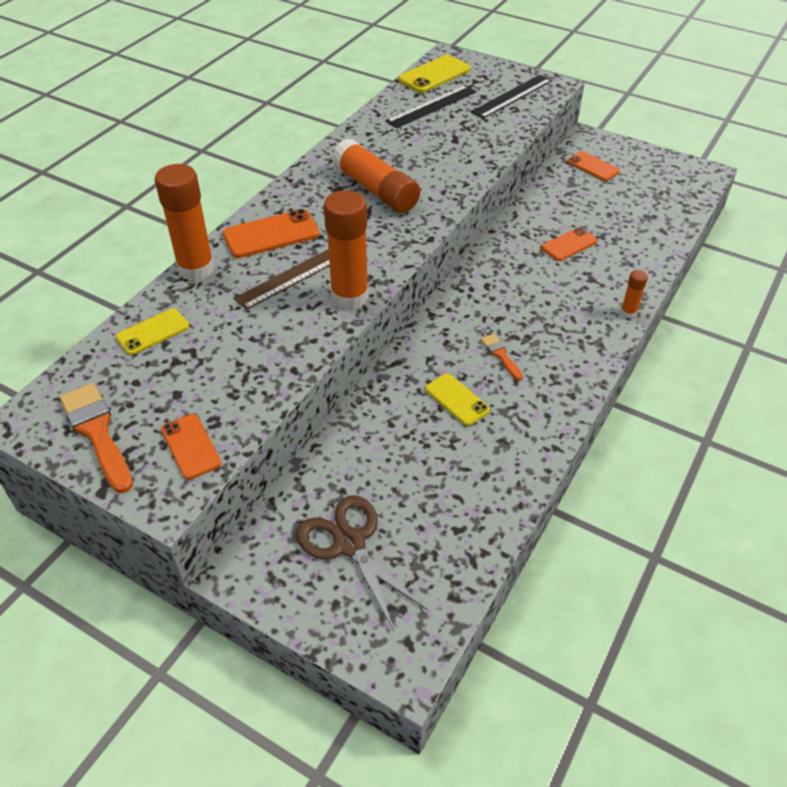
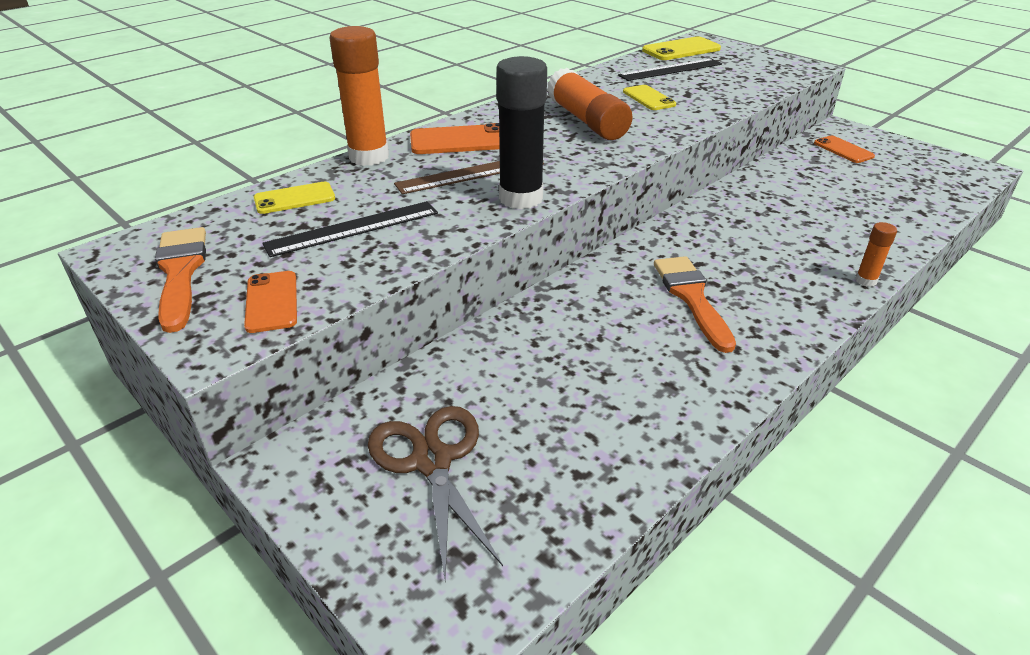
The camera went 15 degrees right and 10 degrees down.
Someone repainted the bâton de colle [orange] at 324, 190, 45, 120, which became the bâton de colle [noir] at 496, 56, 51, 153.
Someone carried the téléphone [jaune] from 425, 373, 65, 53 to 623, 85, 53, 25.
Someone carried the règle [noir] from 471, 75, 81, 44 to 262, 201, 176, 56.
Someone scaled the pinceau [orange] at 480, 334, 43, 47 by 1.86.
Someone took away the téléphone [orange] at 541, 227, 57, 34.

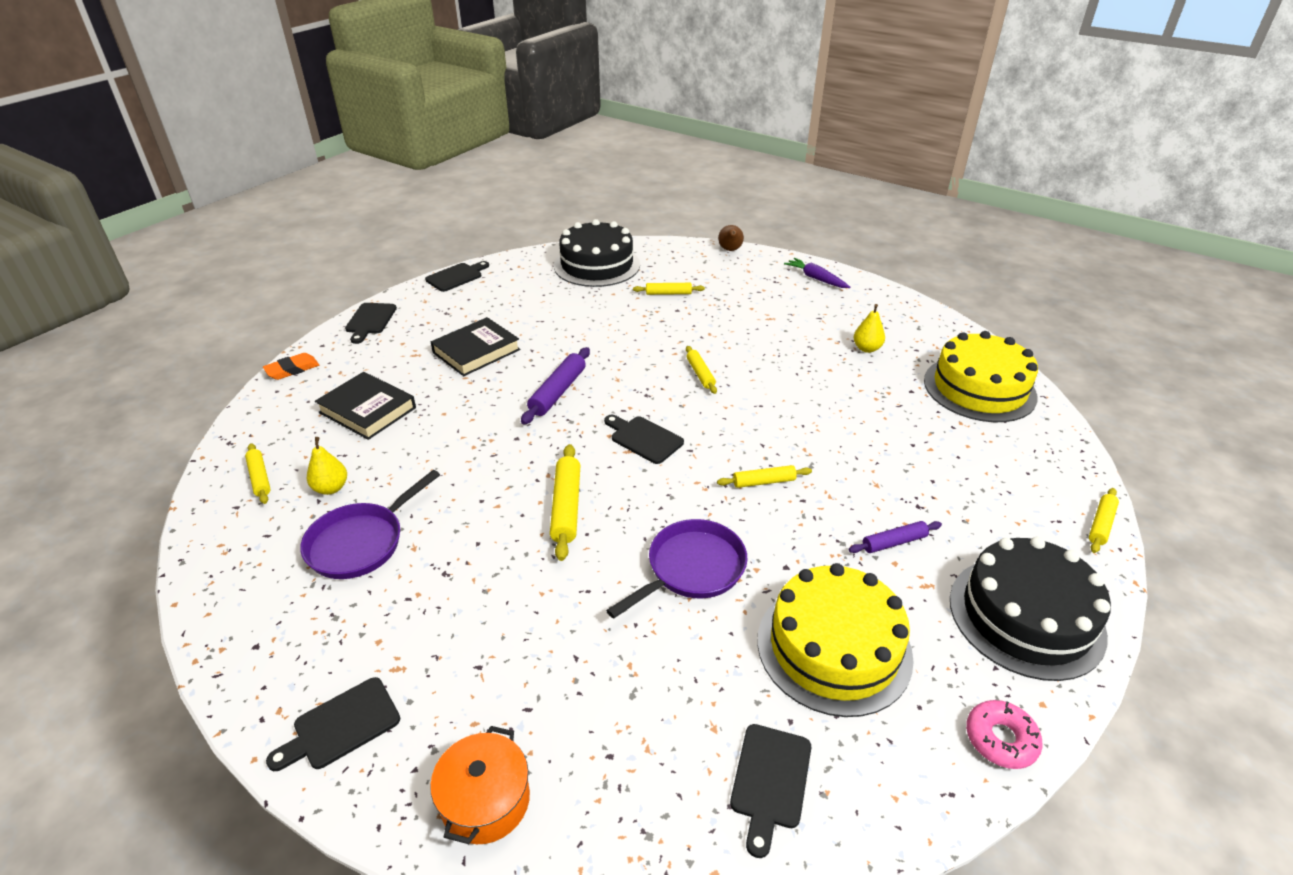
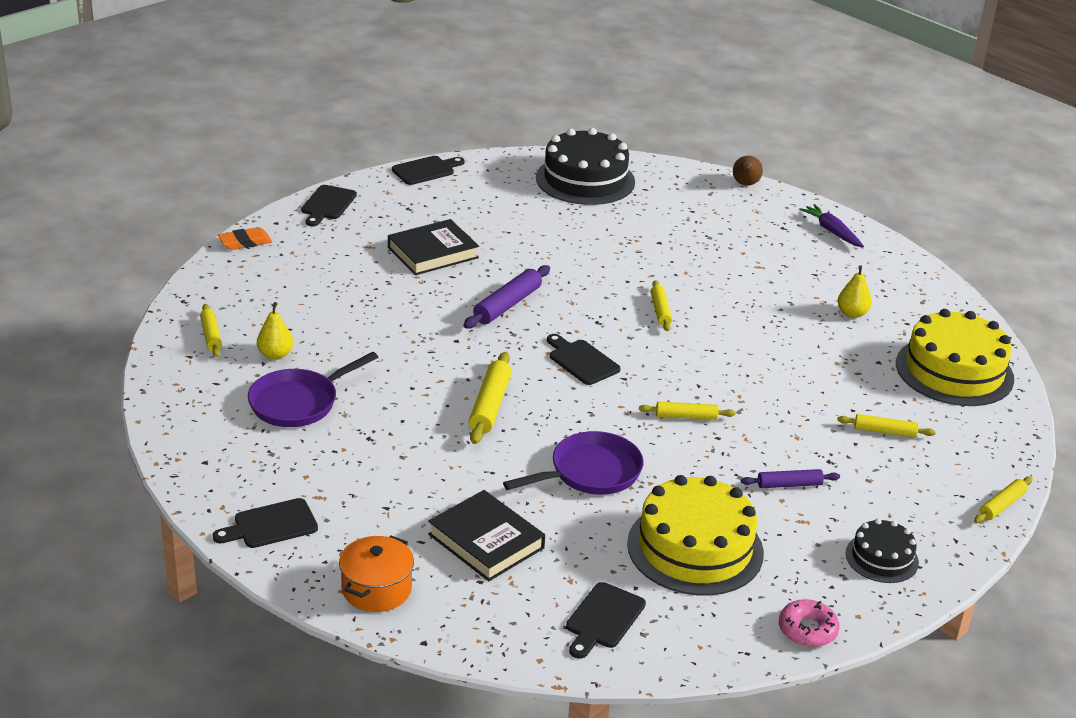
The camera went 10 degrees right and 5 degrees down.
Someone carried the livre [noir] from 315, 372, 101, 68 to 428, 490, 117, 91.
Someone carried the rouleau à pâtisserie [jaune] from 633, 283, 72, 12 to 838, 414, 98, 24.
Someone scaled the gâteau [noir] at 950, 537, 161, 144 by 0.53.

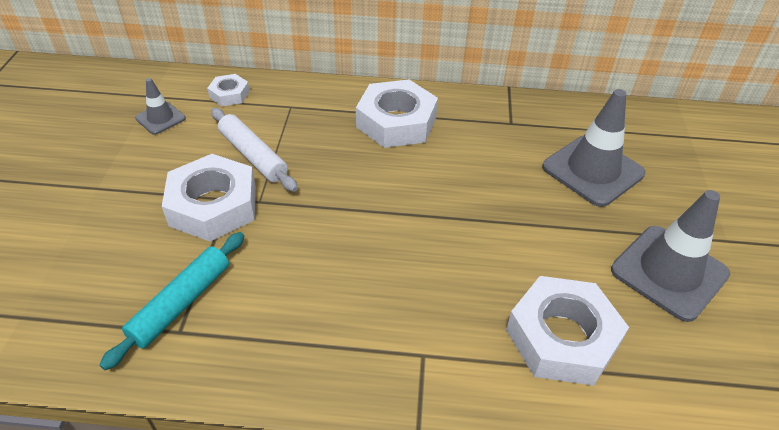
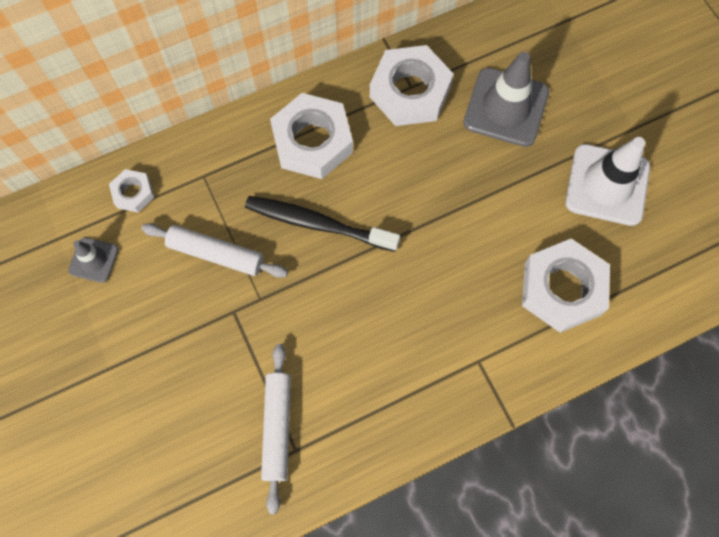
The camera went 30 degrees left and 25 degrees up.
Someone repainted the rouleau à pâtisserie [turquoise] at 99, 232, 145, 138, which became the rouleau à pâtisserie [blanc] at 261, 344, 30, 170.
Someone carried the écrou [blanc] from 162, 154, 94, 88 to 370, 45, 84, 81.
Someone repainted the cône de chantier [gris] at 611, 190, 119, 132, which became the cône de chantier [blanc] at 565, 137, 85, 89.
Someone put down the brosse à dents [noir] at 245, 196, 155, 56.

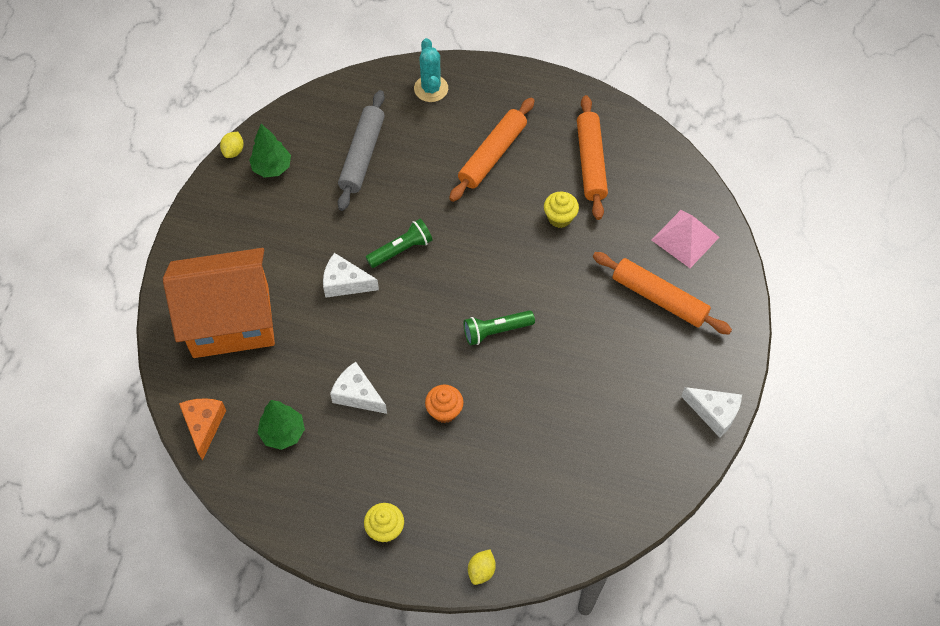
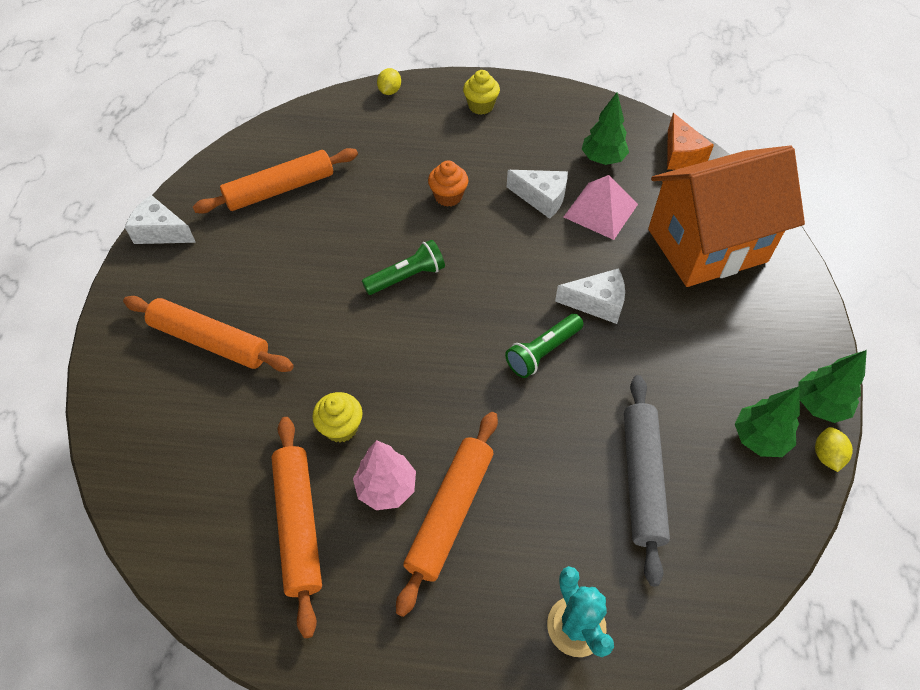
The camera went 170 degrees right and 5 degrees down.
Someone carried the pyramide [rose] from 652, 210, 68, 58 to 564, 175, 74, 65.
Someone put down the rouleau à pâtisserie [orange] at 193, 148, 165, 66.
Someone put down the arbre [rose] at 353, 440, 63, 70.
Someone put down the arbre [vert] at 799, 350, 68, 73.

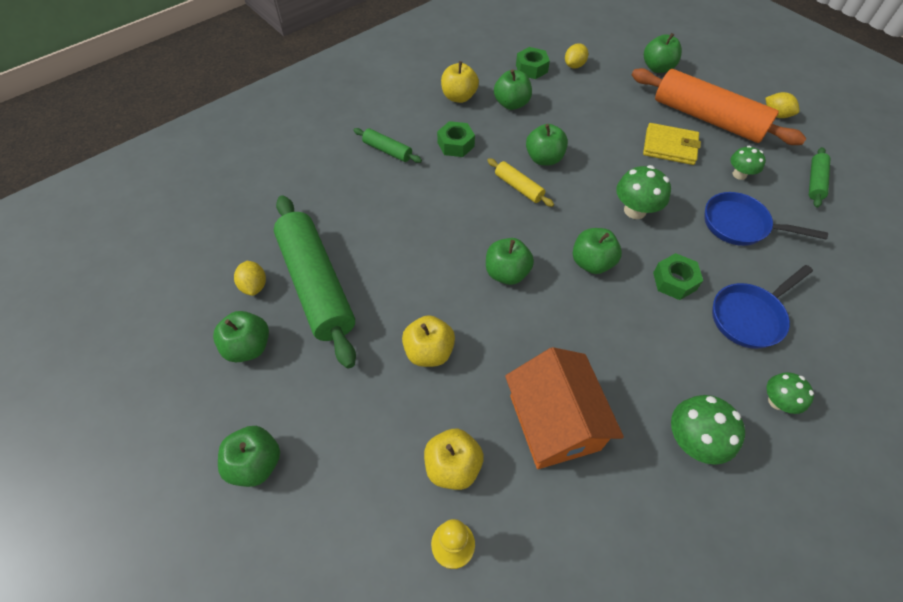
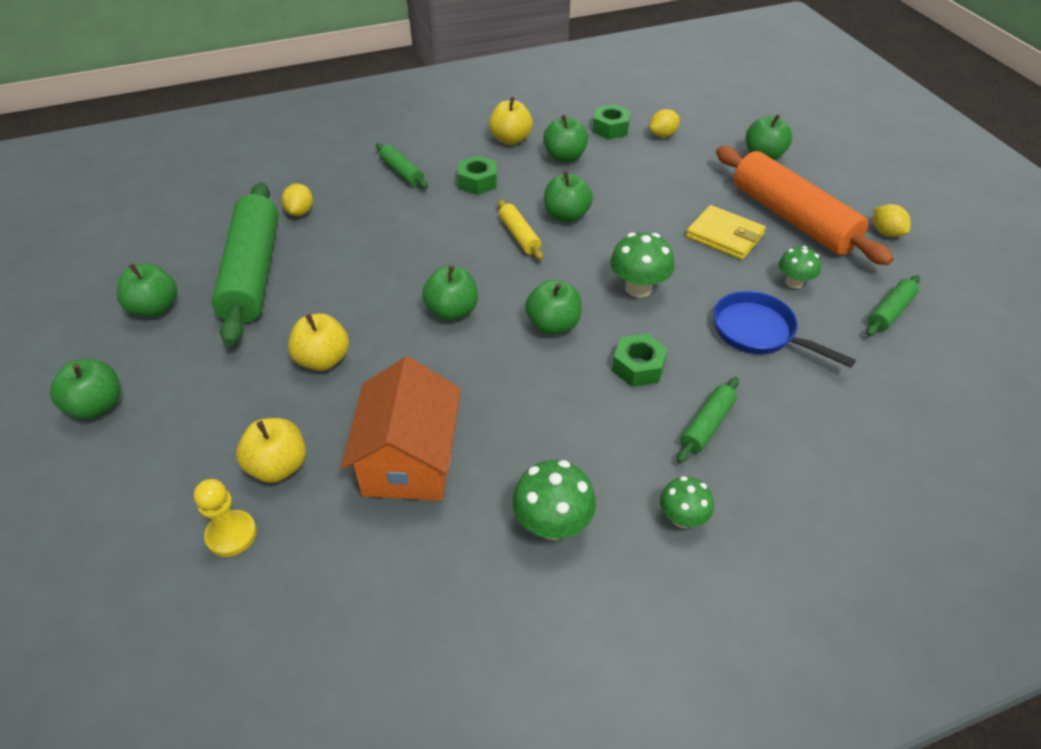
The camera went 20 degrees right and 10 degrees down.
Someone carried the citron [jaune] from 234, 261, 32, 35 to 282, 183, 31, 33.
Someone swapped the poêle [bleu] at 712, 265, 101, 84 for the rouleau à pâtisserie [vert] at 677, 377, 62, 86.

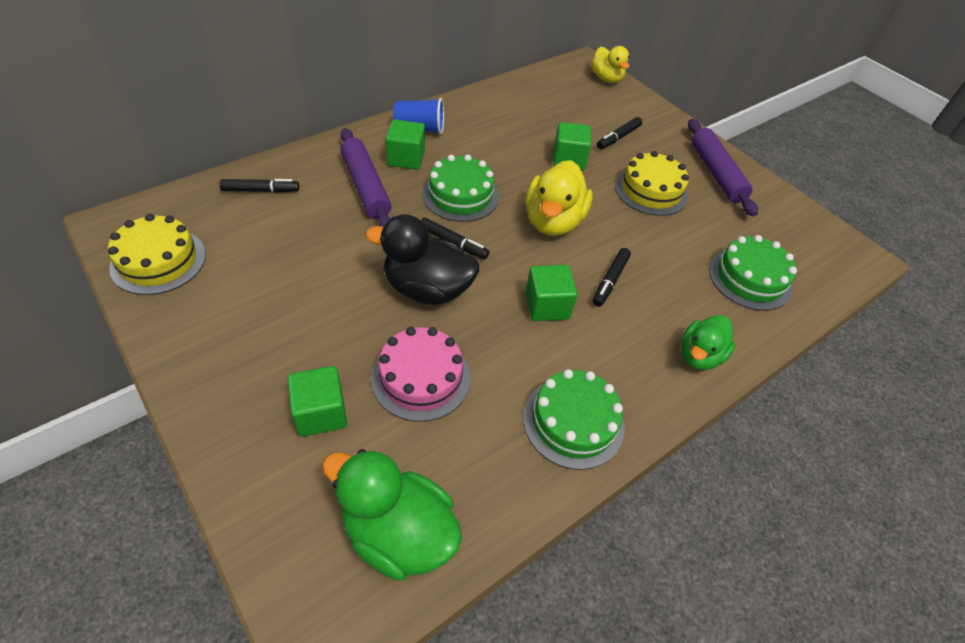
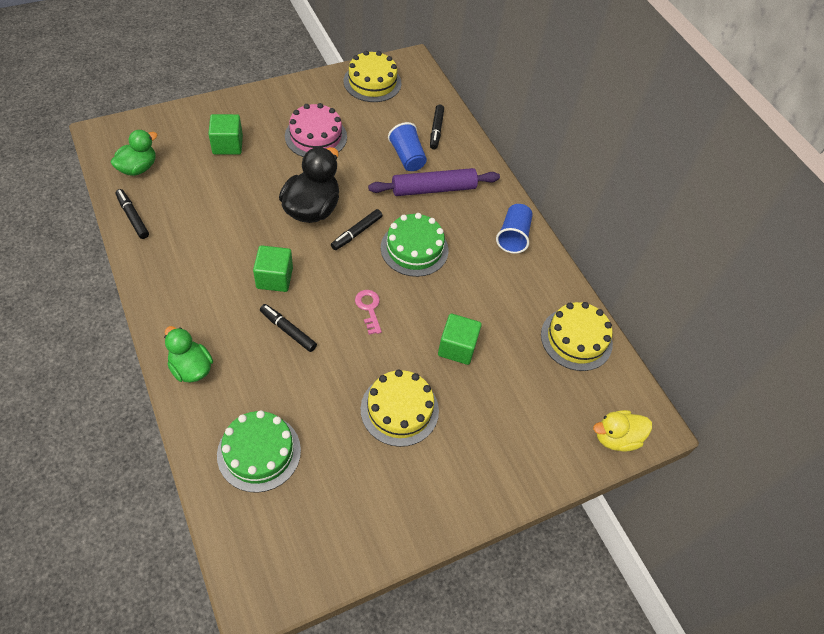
The camera went 100 degrees right and 5 degrees up.
Someone scaled the canard [vert] at 322, 449, 140, 131 by 0.64.
Someone carried the gâteau [rose] from 371, 327, 99, 95 to 285, 103, 62, 54.
Someone took away the cube [vert] at 386, 120, 39, 49.
Someone took away the gâteau [vert] at 523, 369, 102, 101.
Someone swapped the canard [jaune] at 525, 160, 68, 76 for the clé [rose] at 355, 290, 27, 45.
Someone carried the feutre [noir] from 597, 117, 45, 32 to 115, 189, 34, 50.
Someone took away the rouleau à pâtisserie [violet] at 688, 119, 70, 98.
Someone put down the gobelet [bleu] at 388, 122, 39, 49.
Someone put down the gâteau [jaune] at 541, 302, 72, 69.

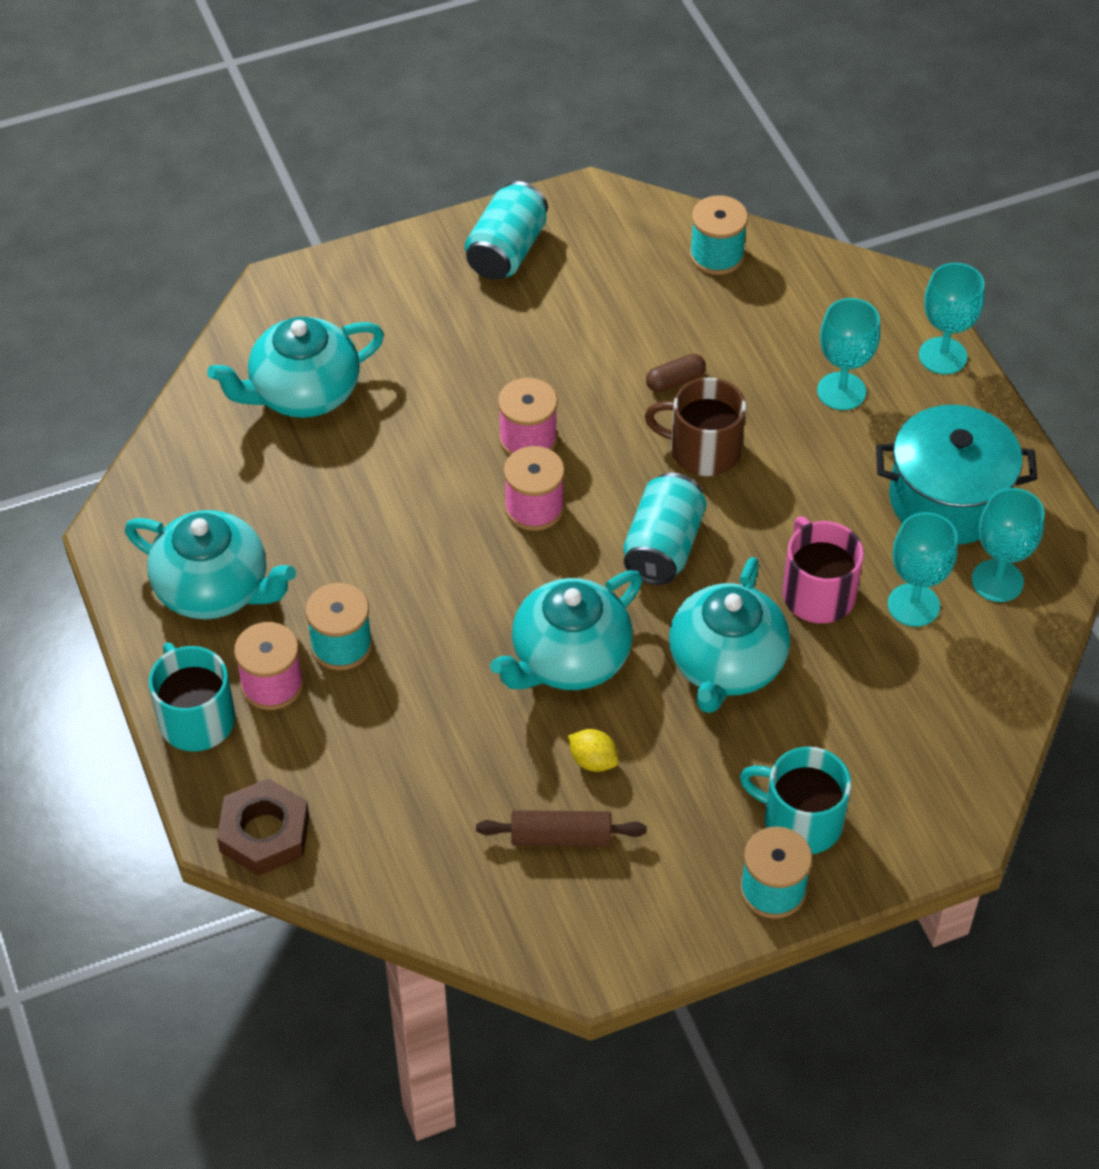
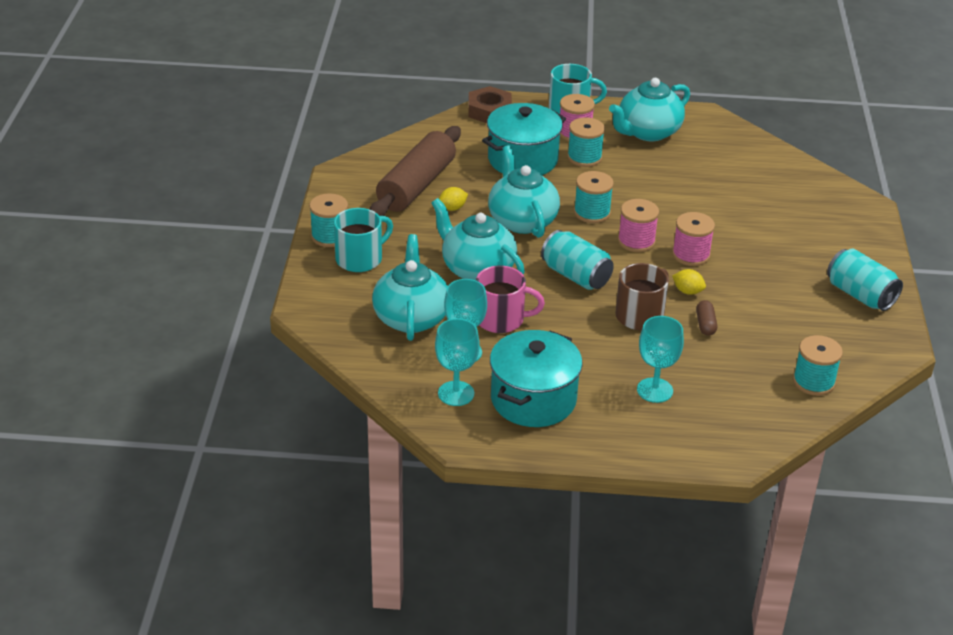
The camera went 115 degrees right and 15 degrees down.
Someone carried the théière [turquoise] from 207, 317, 177, 101 to 372, 234, 76, 107.
Someone scaled the rouleau à pâtisserie [marron] at 476, 810, 171, 37 by 1.90.
Someone took away the verre à pied [turquoise] at 919, 263, 66, 112.
Someone put down the marmite [turquoise] at 482, 103, 84, 72.
Someone put down the bobine [turquoise] at 574, 171, 40, 52.
Someone put down the citron [jaune] at 672, 269, 34, 26.

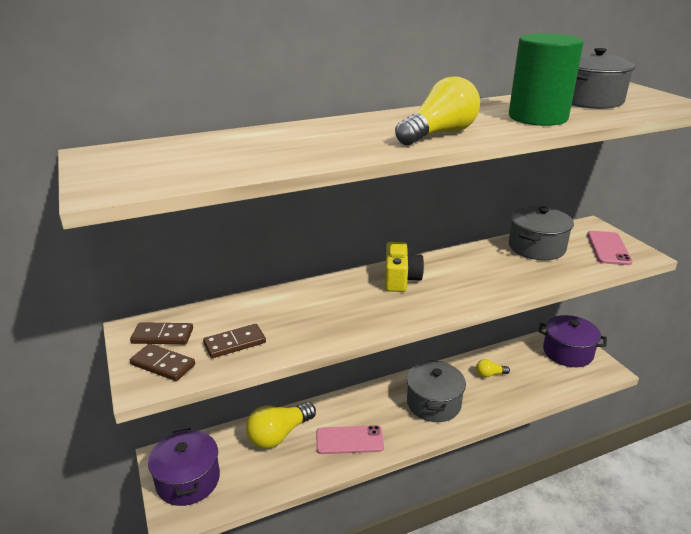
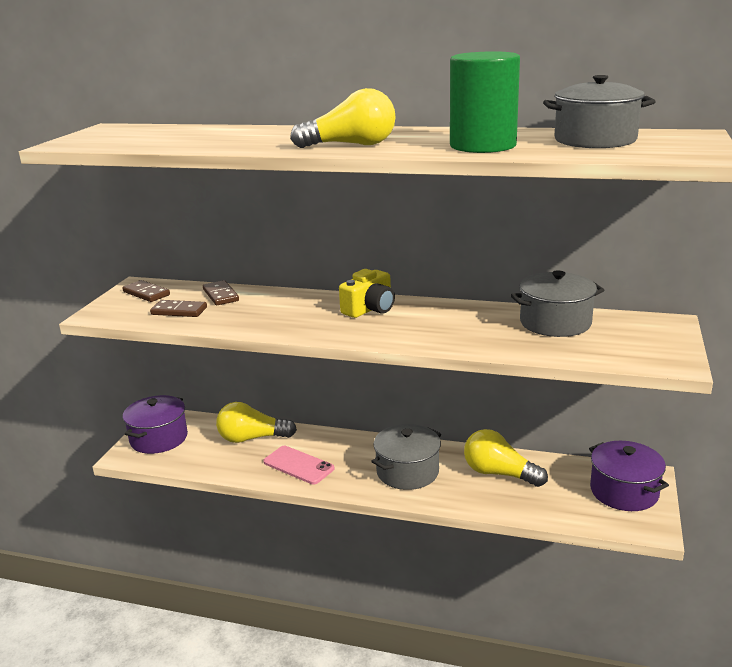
The camera went 40 degrees right and 5 degrees down.
Someone carried the domino [marron] from 130, 344, 65, 37 to 203, 280, 36, 25.
Someone scaled the ampoule [jaune] at 476, 359, 34, 19 by 1.97.
Someone took away the téléphone [rose] at 587, 231, 46, 34.

